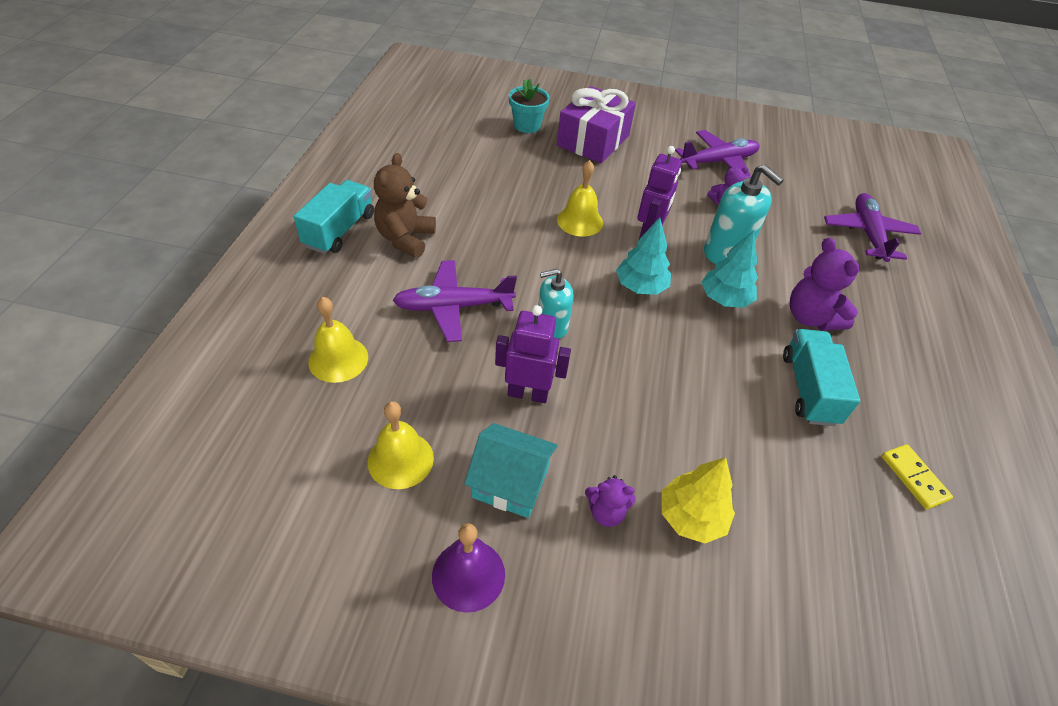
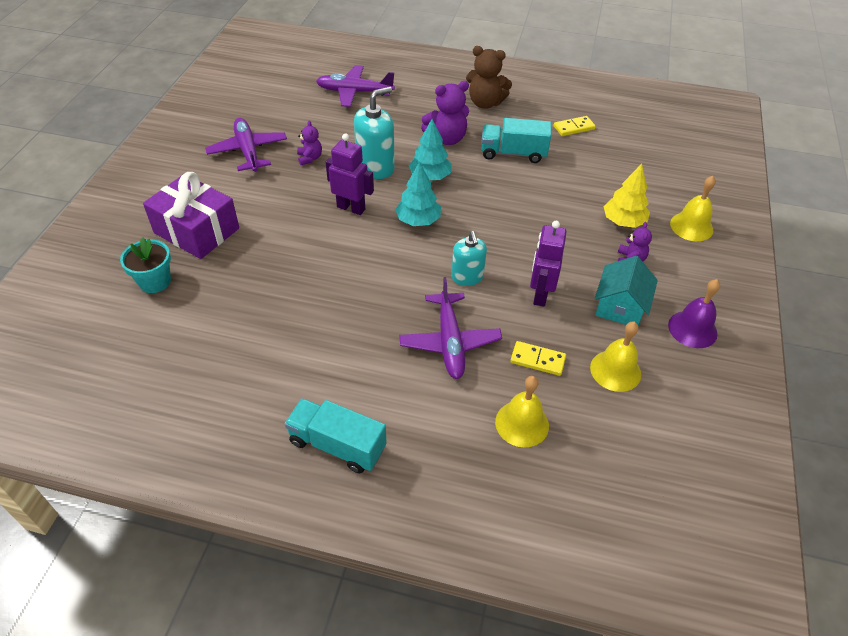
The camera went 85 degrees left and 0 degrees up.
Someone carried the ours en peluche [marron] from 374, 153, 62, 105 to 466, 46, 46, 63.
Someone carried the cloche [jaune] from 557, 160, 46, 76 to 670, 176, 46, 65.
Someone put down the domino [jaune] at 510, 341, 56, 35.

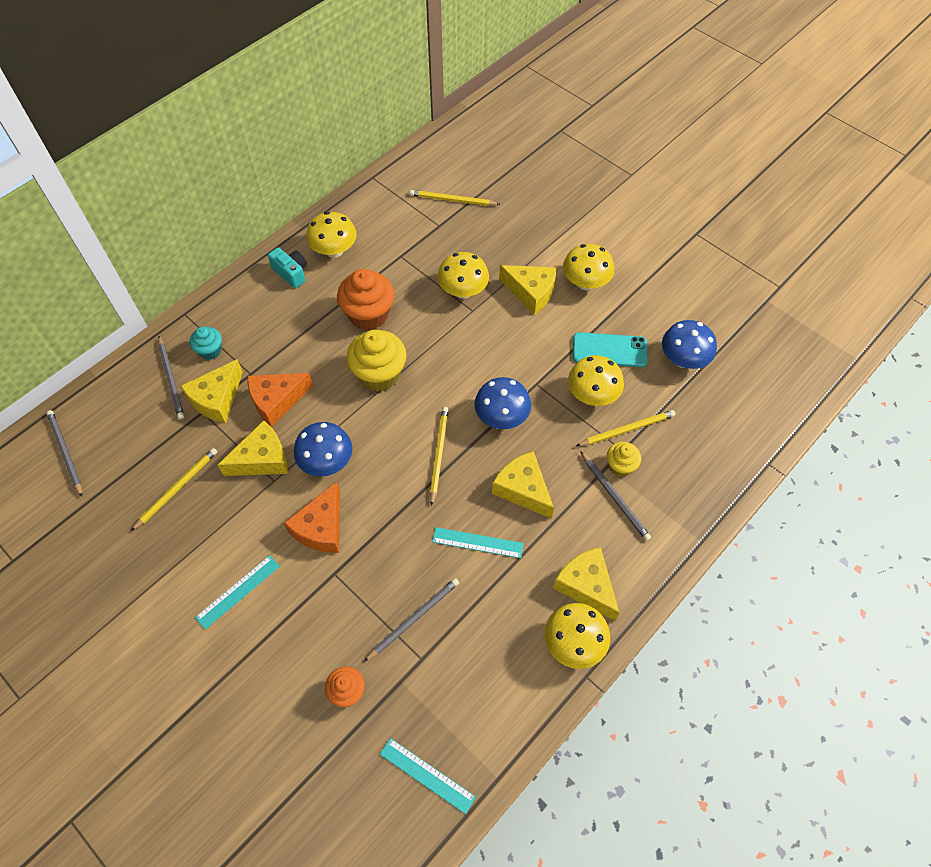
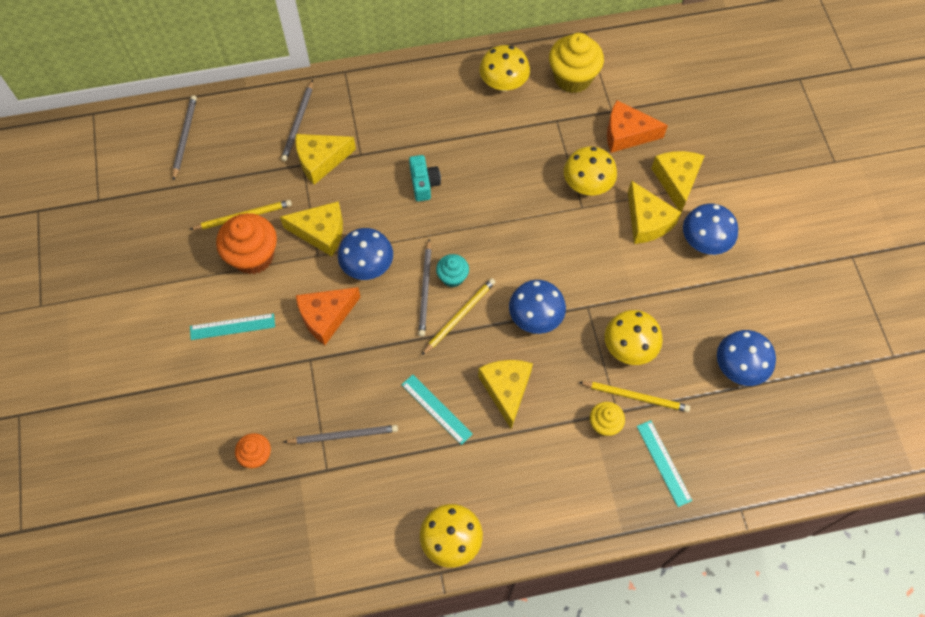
The camera went 35 degrees right and 5 degrees up.
Someone carried the muffin [turquoise] from 190, 327, 32, 33 to 436, 254, 33, 33.
Someone carried the fromage [orange] from 247, 373, 66, 54 to 607, 100, 61, 53.
Someone carried the appareil photo [turquoise] from 268, 247, 39, 41 to 409, 155, 32, 47.
Someone carried the muffin [orange] from 337, 269, 57, 62 to 216, 213, 61, 61.
Someone carried the muffin [jaune] from 346, 330, 61, 62 to 549, 33, 55, 60.
Someone carried the règle [turquoise] from 380, 738, 96, 76 to 637, 420, 56, 87.
Someone took away the crayon [jaune] at 410, 190, 90, 16.
Someone carried the fromage [jaune] from 553, 547, 67, 74 to 651, 151, 54, 61.
Someone repainted the champignon [jaune] at 563, 244, 51, 46, which became the champignon [bleu] at 683, 203, 55, 52.
Someone took away the téléphone [turquoise] at 573, 332, 75, 35.
Someone carried the crayon [gris] from 580, 451, 71, 90 to 418, 239, 13, 98.

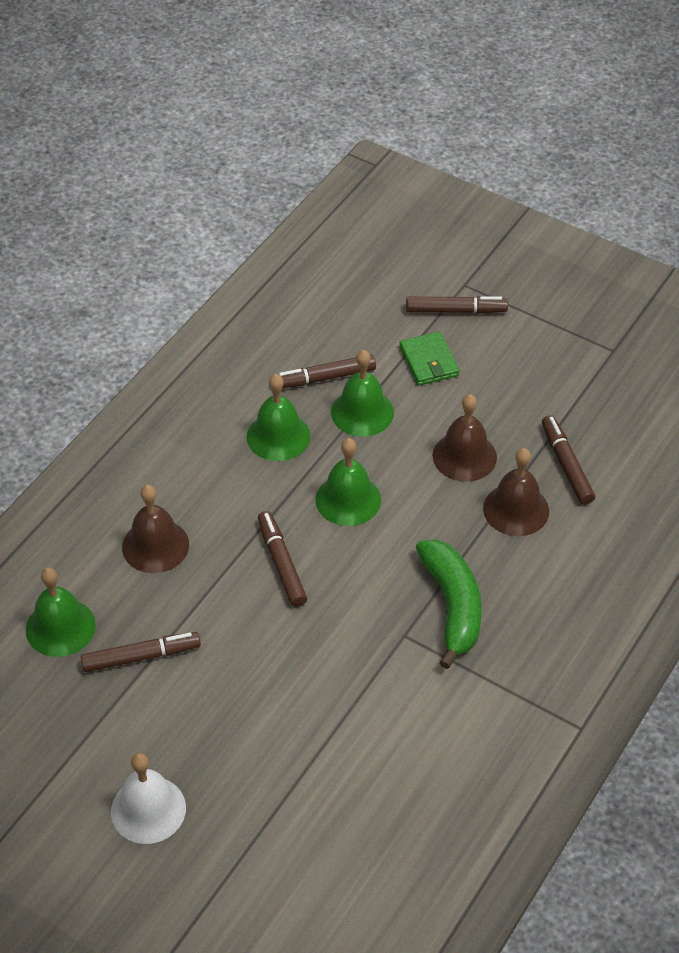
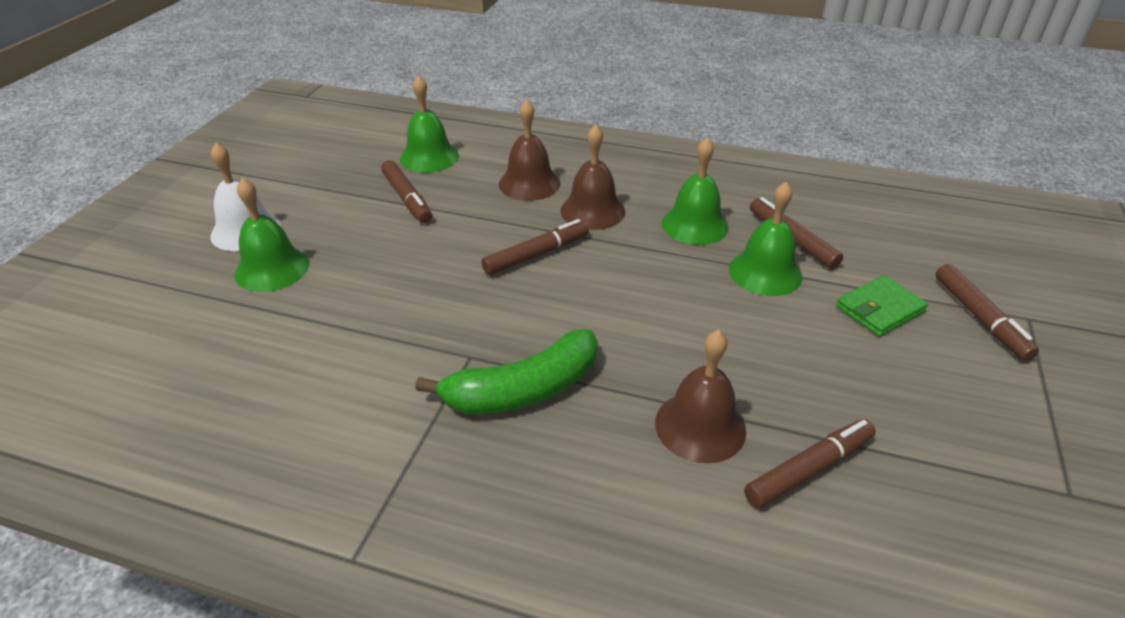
The camera went 75 degrees right and 10 degrees down.
Someone carried the cloche [vert] from 315, 438, 66, 88 to 234, 178, 75, 114.
Someone carried the cloche [marron] from 433, 394, 64, 88 to 560, 124, 65, 106.

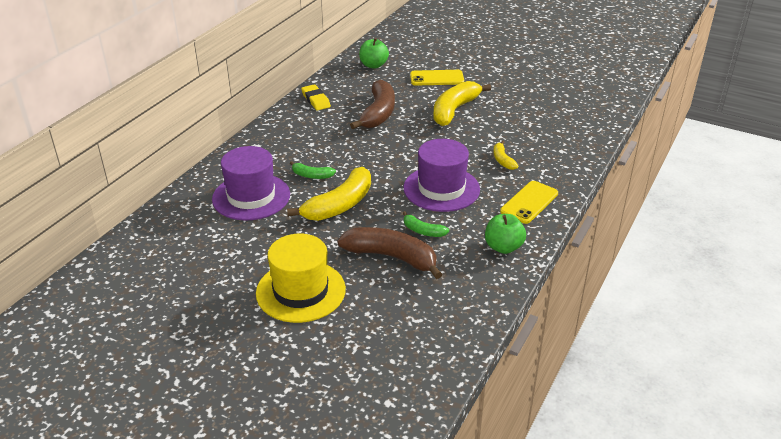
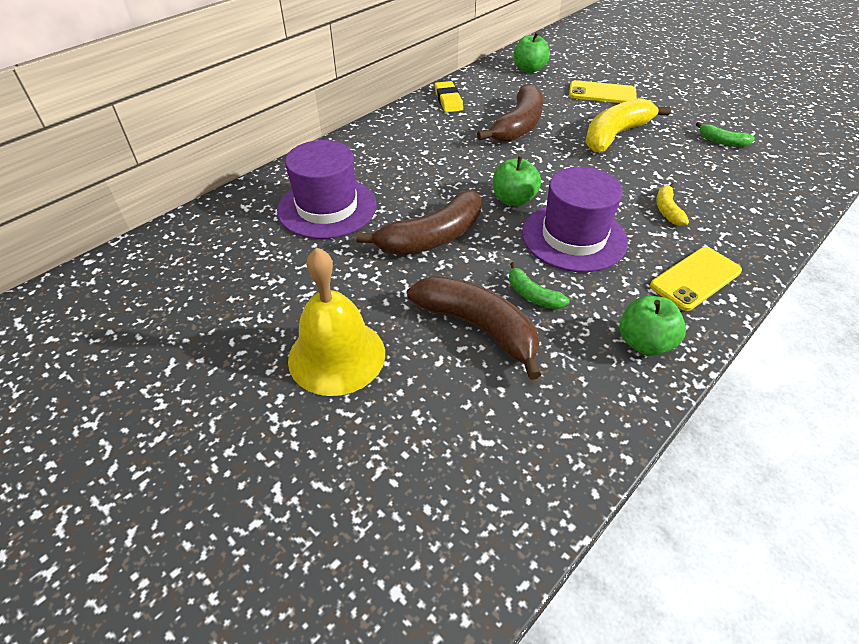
The camera went 15 degrees right and 10 degrees up.
Someone swapped the chapeau [jaune] at 256, 234, 90, 89 for the cloche [jaune] at 288, 247, 97, 149.
Someone repainted the banane [jaune] at 287, 167, 84, 54, which became the banane [marron] at 356, 190, 125, 65.
Someone carried the banane [vert] from 290, 161, 46, 18 to 696, 122, 59, 25.
Someone put down the pomme [vert] at 493, 156, 48, 50.

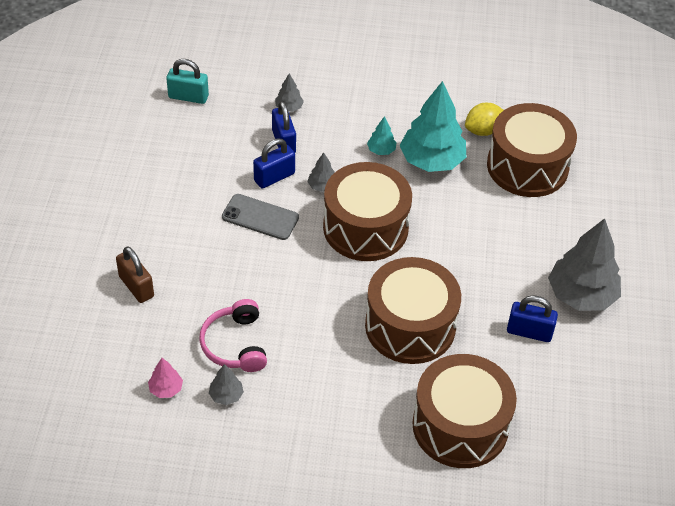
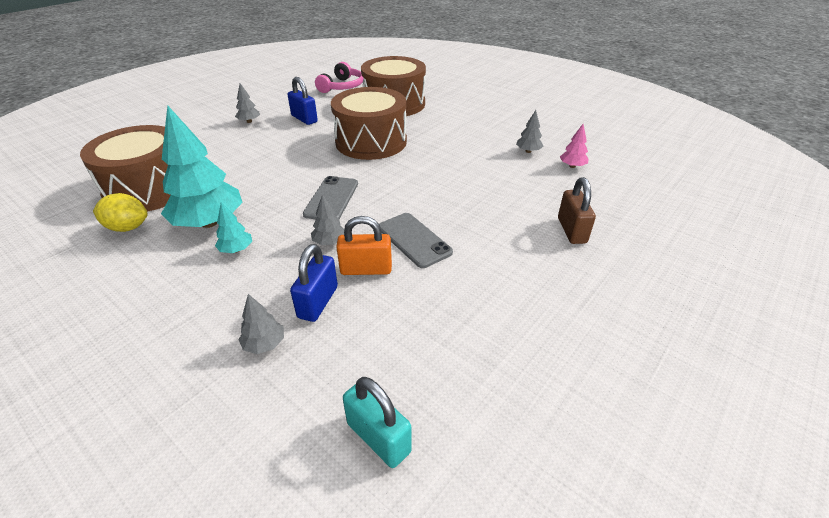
The camera went 145 degrees left and 10 degrees down.
Someone carried the casque audio [rose] from 199, 299, 68, 73 to 315, 62, 49, 31.
Someone repainted the cadenas [bleu] at 253, 139, 42, 50, which became the cadenas [orange] at 336, 216, 56, 59.
Someone swapped the tambour [marron] at 323, 162, 89, 99 for the téléphone [gris] at 303, 176, 55, 43.
Someone scaled the arbre [gris] at 548, 218, 73, 93 by 0.44.

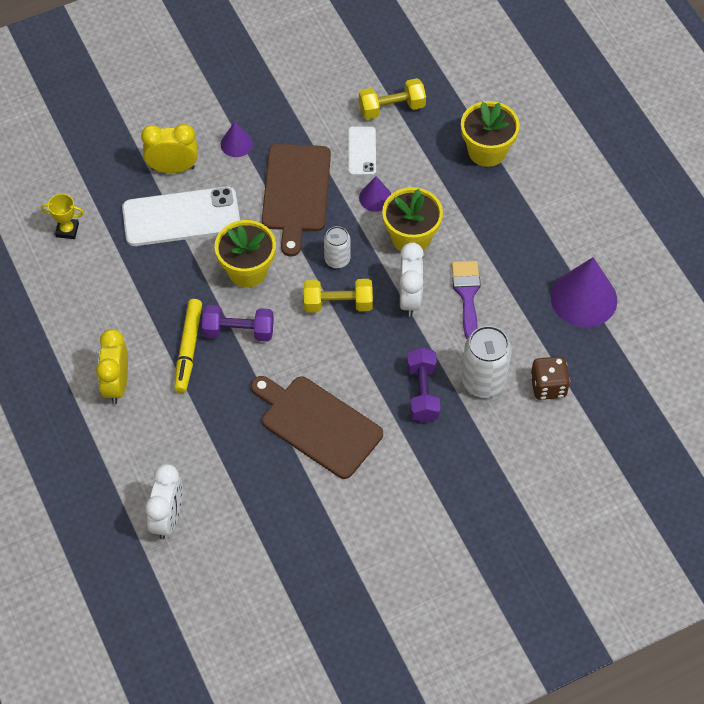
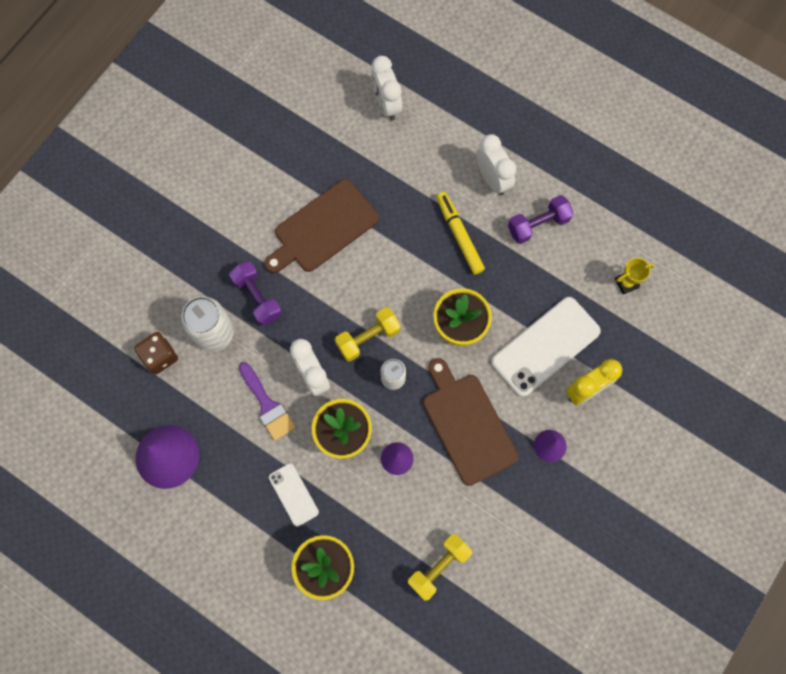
The camera went 150 degrees right and 15 degrees up.
Someone repainted the réveil [jaune] at 96, 329, 32, 75, which became the réveil [blanc] at 476, 134, 40, 61.
Someone carried the haltère [violet] from 202, 305, 72, 36 to 508, 195, 66, 49.
Someone rotated the planche à découper [marron] at 251, 376, 132, 103 by 135 degrees clockwise.
Someone carried the téléphone [blanc] from 348, 126, 28, 50 to 269, 463, 50, 63.

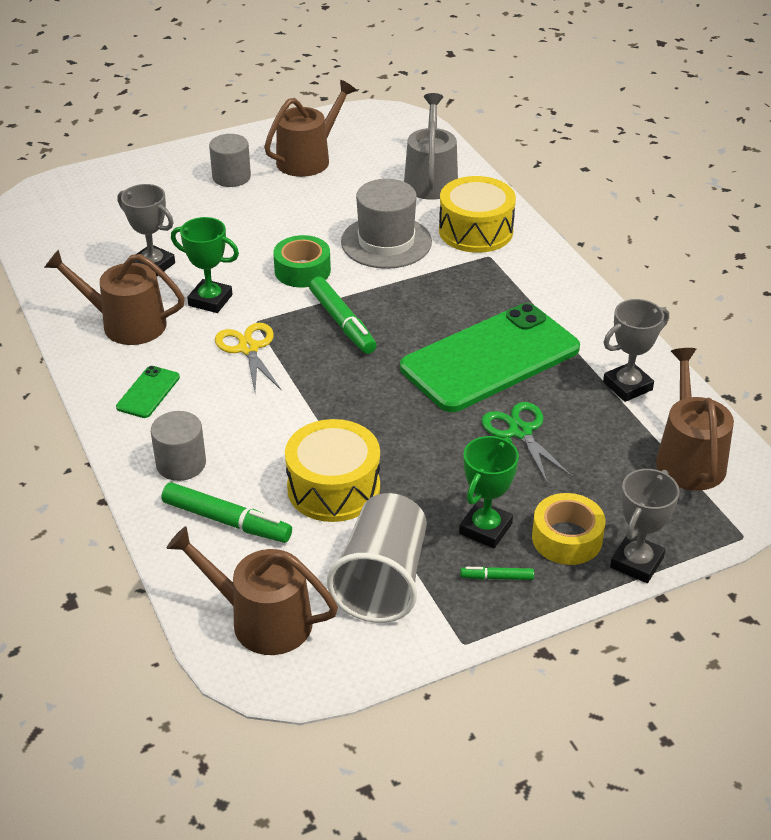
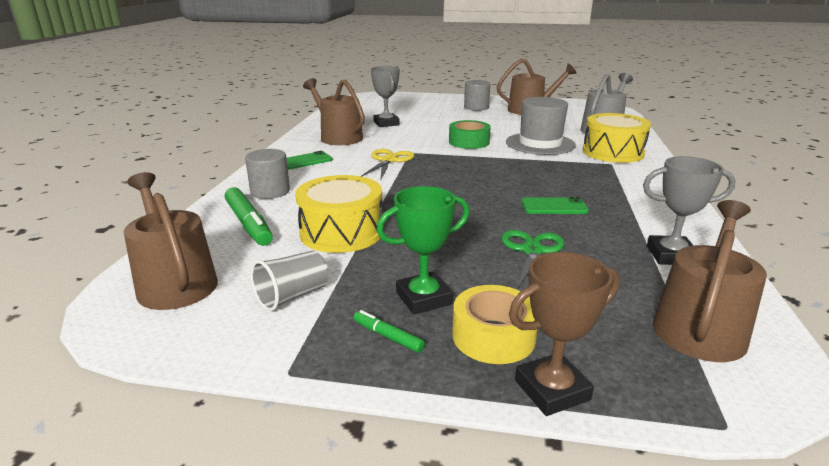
The camera went 35 degrees right and 15 degrees down.
Someone took away the trophée [vert] at 171, 217, 68, 96.
Someone took away the feutre [vert] at 309, 277, 68, 77.
Someone scaled the gobelet [gris] at 327, 493, 100, 130 by 0.56.
Someone scaled the téléphone [vert] at 400, 303, 180, 109 by 0.40.
Someone repainted the trophée [gris] at 610, 469, 70, 114, which became the trophée [marron] at 509, 252, 111, 164.

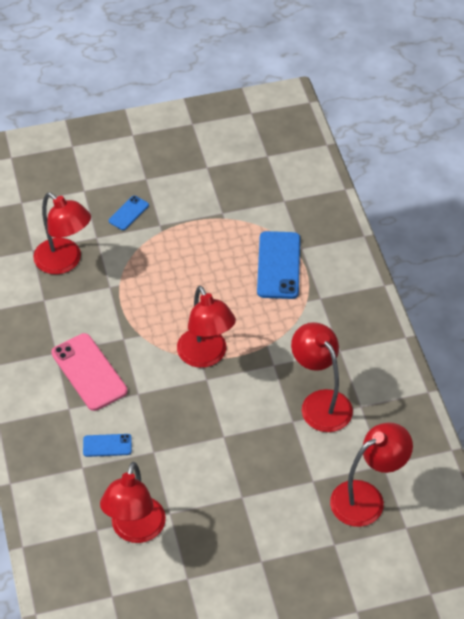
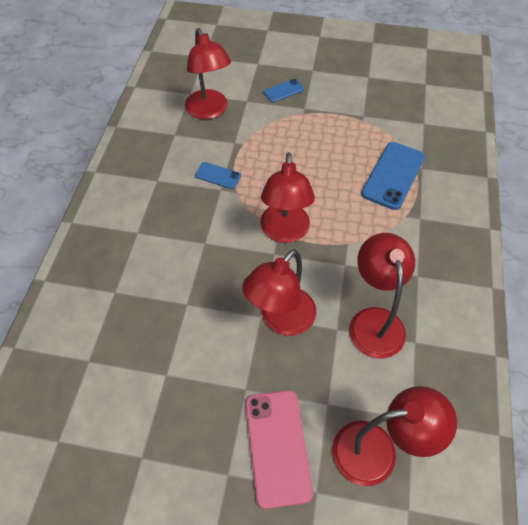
The camera went 25 degrees right and 5 degrees up.
Someone carried the téléphone [rose] from 51, 333, 77, 78 to 245, 390, 68, 119.
Someone carried the téléphone [bleu] from 83, 434, 49, 23 to 195, 162, 46, 27.
Someone carried the lampe [rouge] from 100, 462, 66, 81 to 242, 249, 75, 87.

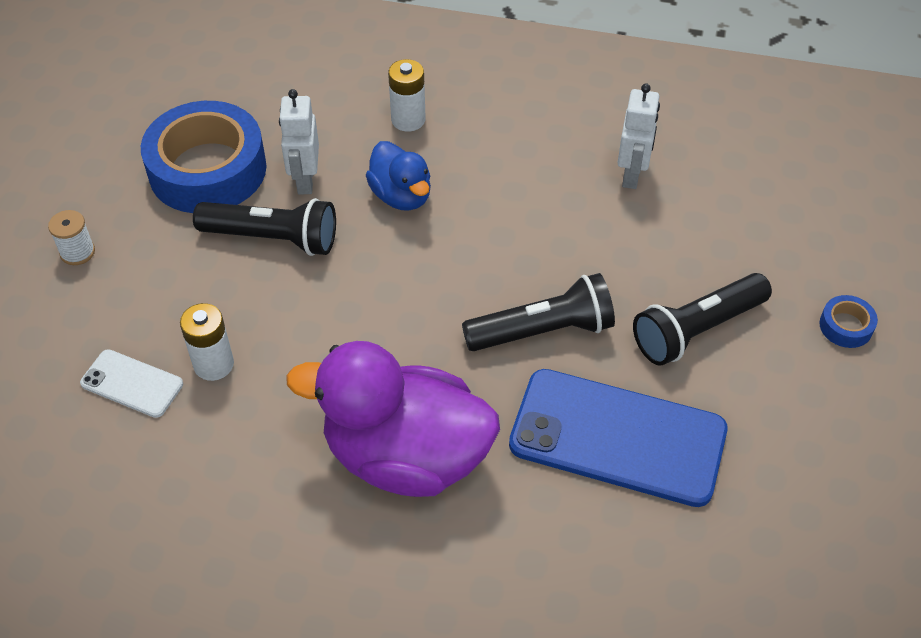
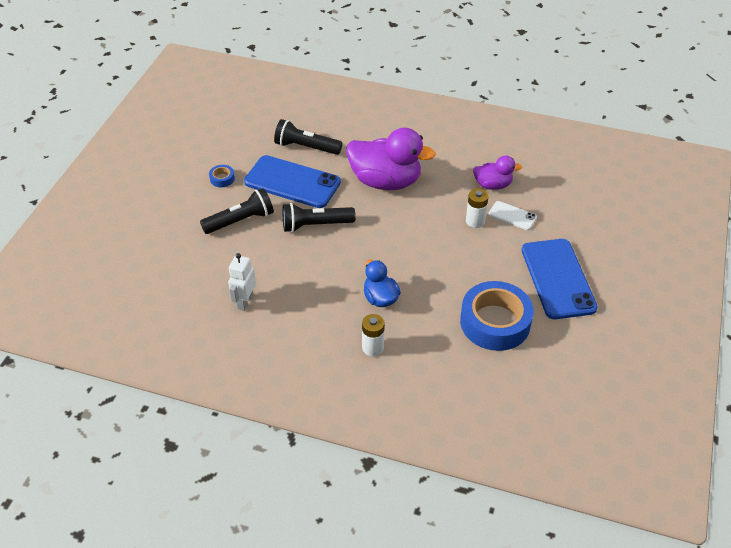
The camera went 175 degrees left and 5 degrees down.
Someone swapped the bobine [blanc] at 48, 210, 47, 55 for the téléphone [bleu] at 522, 239, 76, 80.
Someone carried the lampe de poche [noir] from 193, 198, 143, 58 to 274, 119, 68, 36.
Someone took away the robot [blanc] at 279, 89, 40, 105.
Someone carried the ruban adhésif [bleu] from 820, 295, 58, 53 to 209, 165, 26, 22.
Someone put down the canard [violet] at 473, 156, 49, 34.

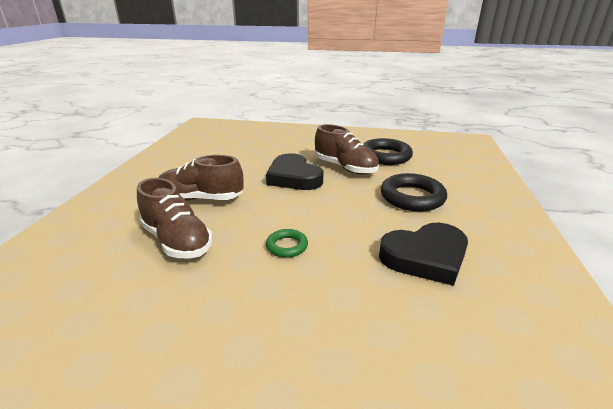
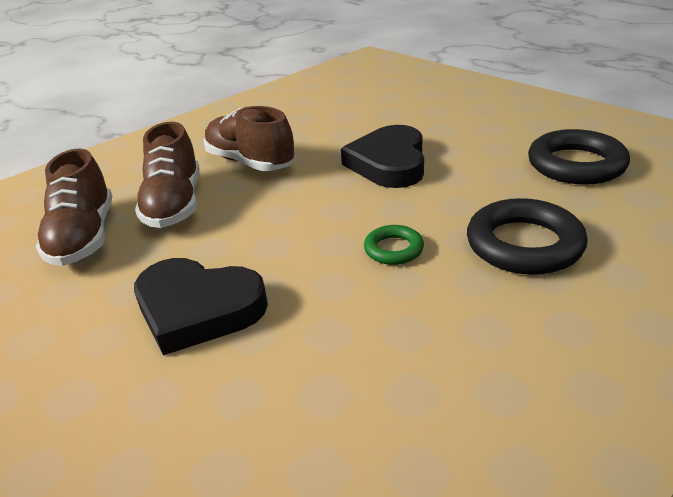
The camera went 40 degrees right and 5 degrees up.
Someone carried the anneau [vert] from 266, 229, 42, 29 to 364, 225, 60, 40.
Someone carried the chaussure [marron] from 315, 124, 64, 51 to 36, 148, 76, 118.
Someone carried the cœur [noir] from 379, 222, 89, 64 to 134, 258, 134, 97.

